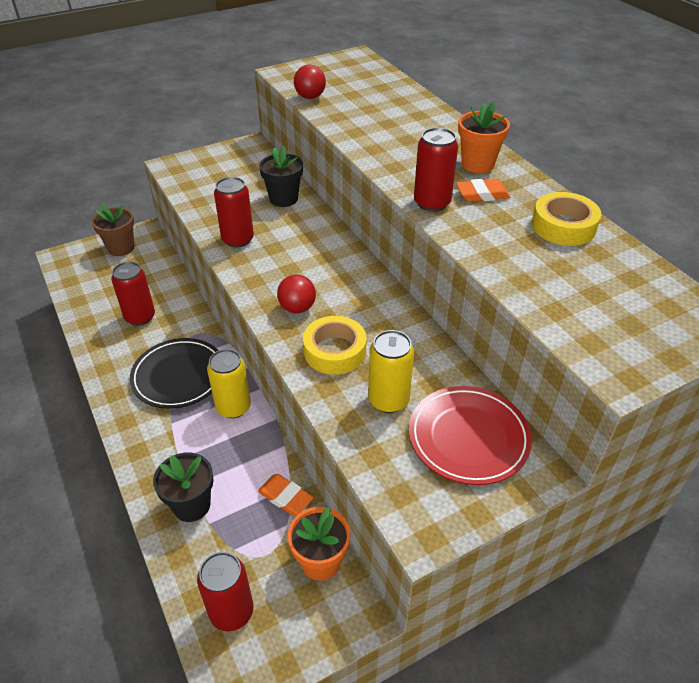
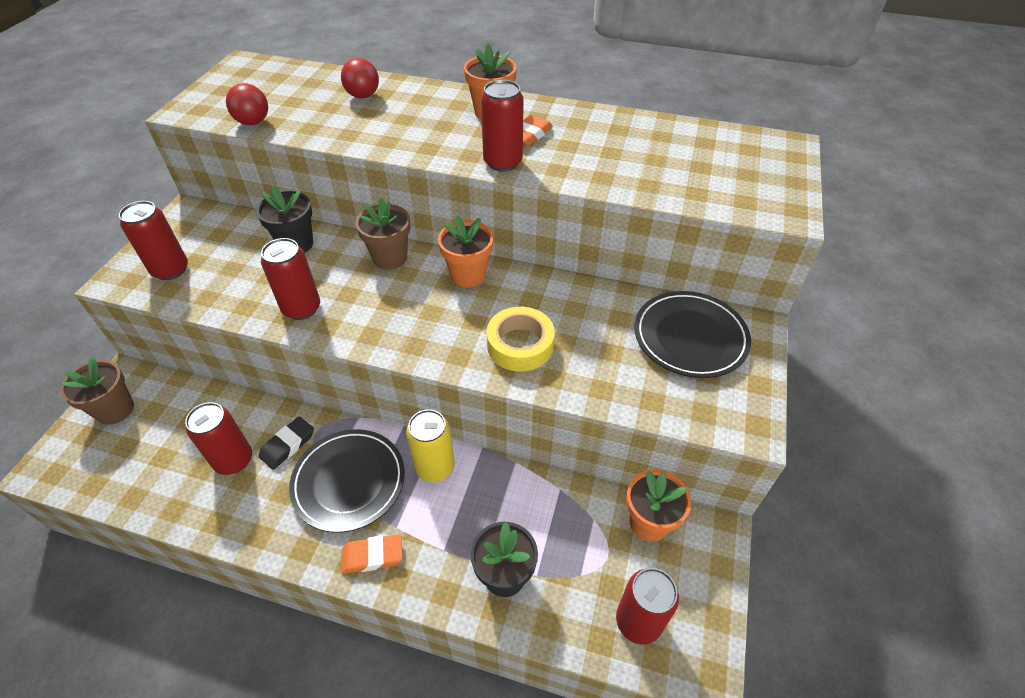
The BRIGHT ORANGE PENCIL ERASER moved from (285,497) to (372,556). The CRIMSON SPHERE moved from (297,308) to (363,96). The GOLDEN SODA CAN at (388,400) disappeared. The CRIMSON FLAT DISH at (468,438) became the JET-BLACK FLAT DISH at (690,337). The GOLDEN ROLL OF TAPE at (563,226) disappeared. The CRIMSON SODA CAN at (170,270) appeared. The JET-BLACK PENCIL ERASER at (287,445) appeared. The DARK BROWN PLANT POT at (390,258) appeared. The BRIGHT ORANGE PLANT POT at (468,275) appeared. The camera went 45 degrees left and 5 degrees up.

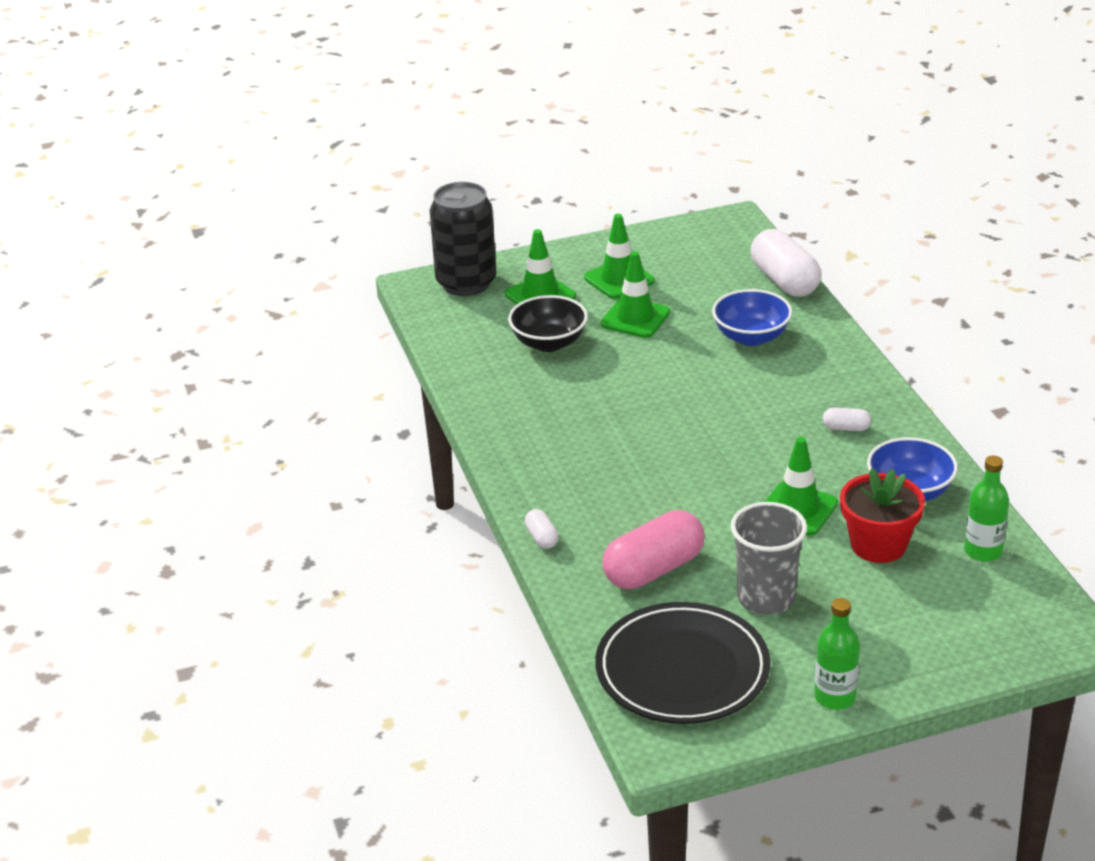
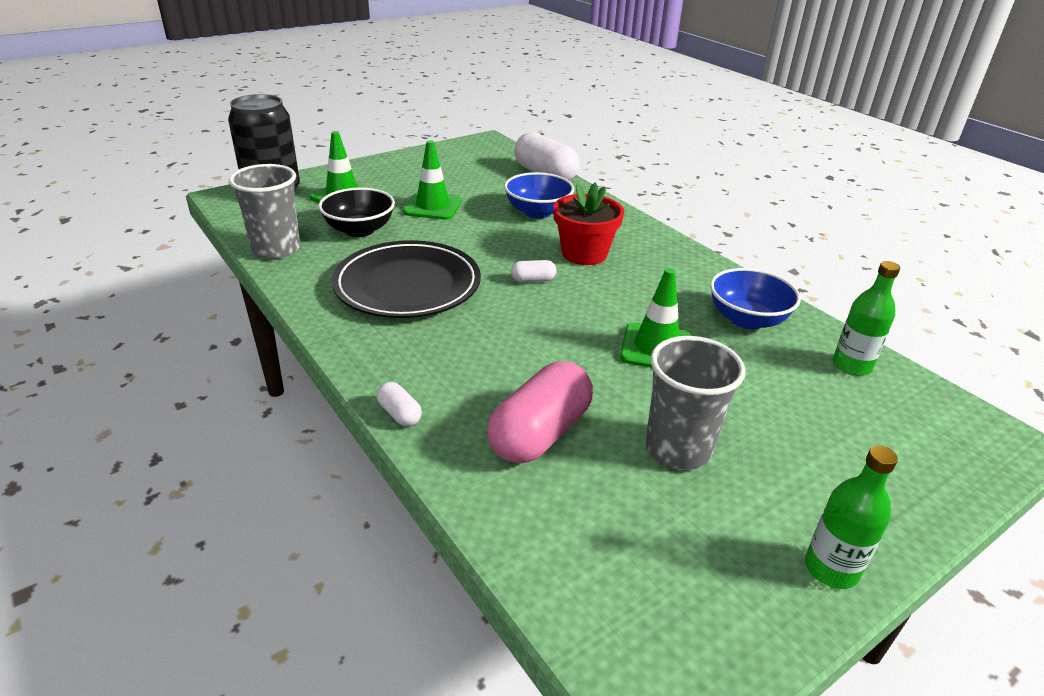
The LEAF-GREEN TRAFFIC CONE at (619,279) disappeared. The JET-BLACK FLAT DISH moved from (682,670) to (407,285). The SNOW-WHITE CAPSULE moved from (846,428) to (533,280). The CRIMSON PLANT POT moved from (878,545) to (584,253). The GREY BEAKER at (276,249) appeared. The camera went 20 degrees left and 0 degrees up.

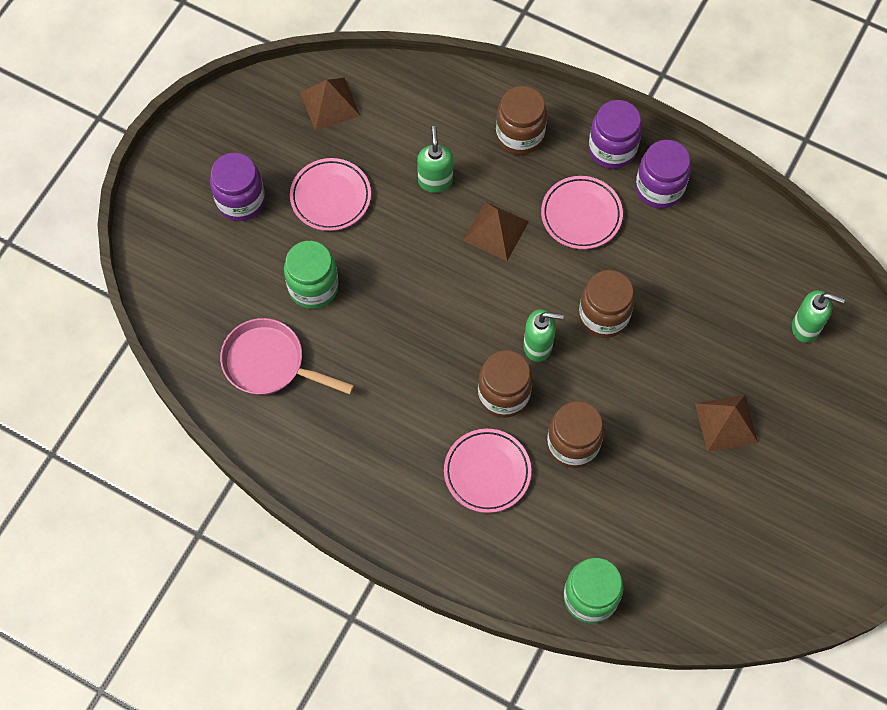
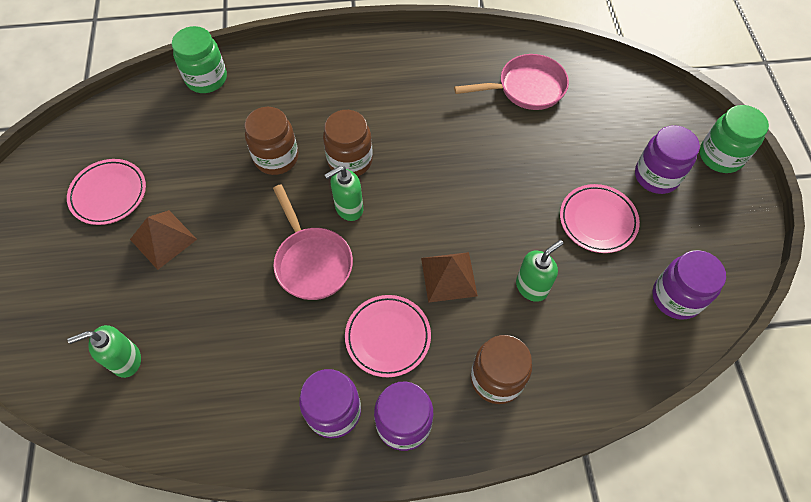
The LEAF-GREEN JAR moved from (313,287) to (720,156). The DARK BROWN SOLID PYRAMID at (329,103) was replaced by the VIOLET JAR at (676,297). The LEAF-GREEN PUMP BOTTLE at (435,181) turned 90 degrees counterclockwise. The PINK FLAT DISH moved from (487,472) to (109,194). The DARK BROWN JAR at (603,316) was replaced by the PINK SKILLET at (312,262). The camera went 145 degrees right and 5 degrees down.

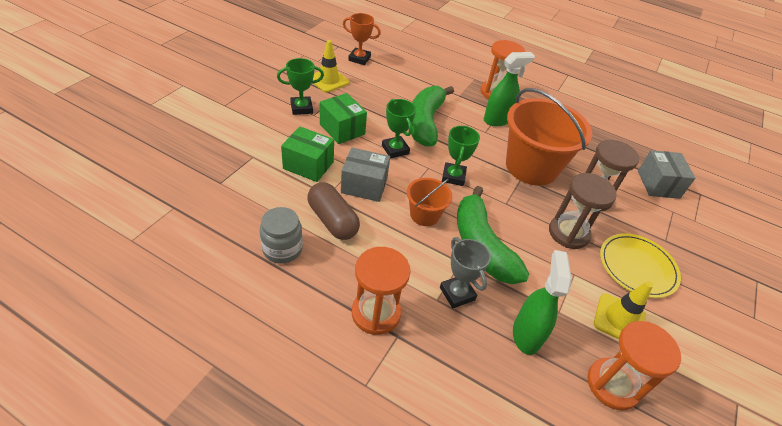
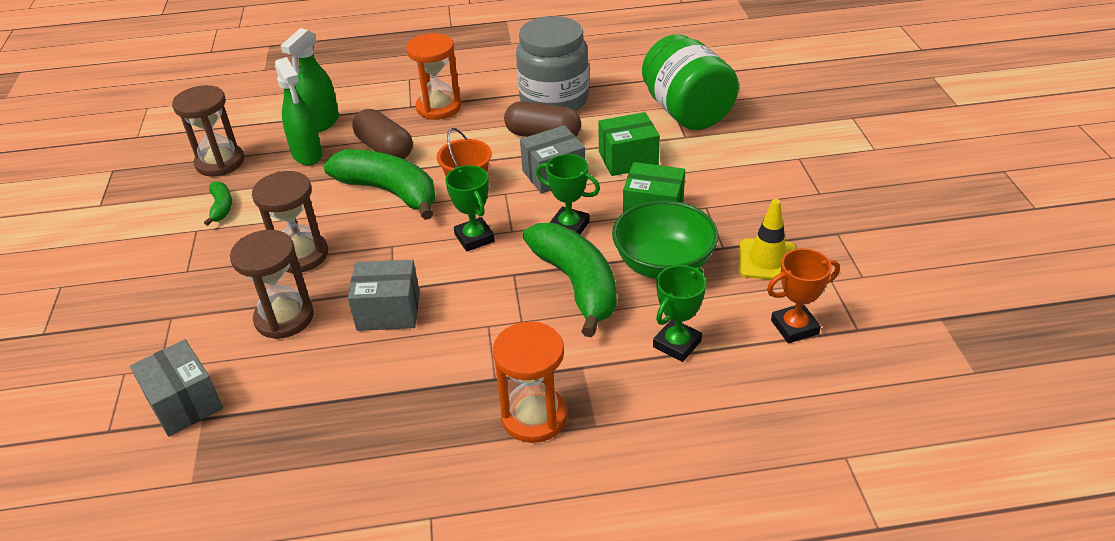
The GREY JAR at (282,249) changed to 1.77 times the size. The LEAF-GREEN PRIZE CUP moved from (301,108) to (677,344). The GREY PRIZE CUP at (457,293) was replaced by the DARK BROWN CAPSULE at (385,149). The LEAF-GREEN SPRAYER moved from (497,120) to (322,123). The BRIGHT ORANGE BUCKET at (531,167) was replaced by the GREY PACKAGE at (388,311). The BRIGHT ORANGE HOURGLASS at (612,385) became the DARK BROWN HOURGLASS at (220,162). The GOLDEN TRAFFIC CONE at (619,319) was replaced by the LEAF-GREEN TOY BANANA at (221,207). The GOLDEN FLAT DISH at (637,267) disappeared. The LEAF-GREEN SERVING BOWL at (663,265) appeared. The LEAF-GREEN JAR at (686,112) appeared. The camera went 150 degrees right and 5 degrees down.

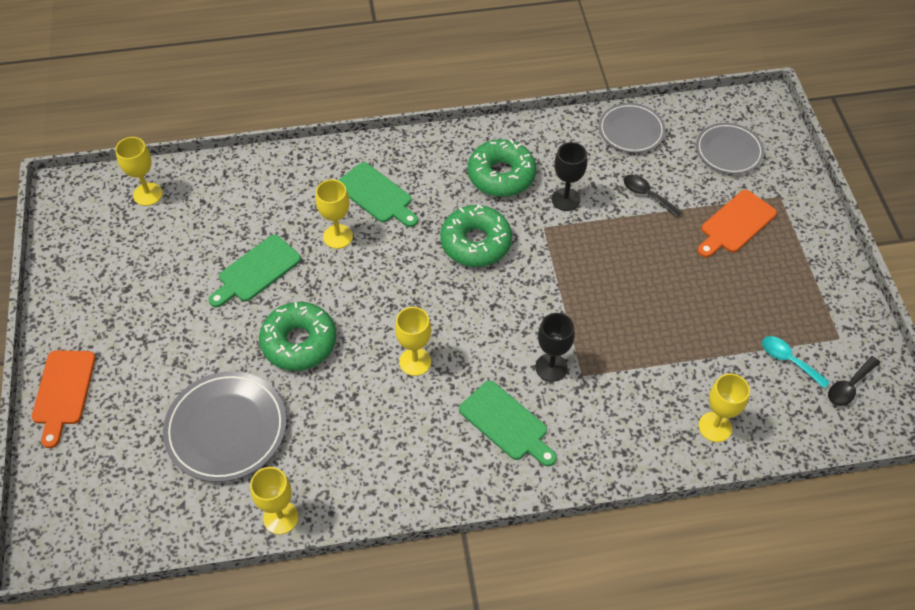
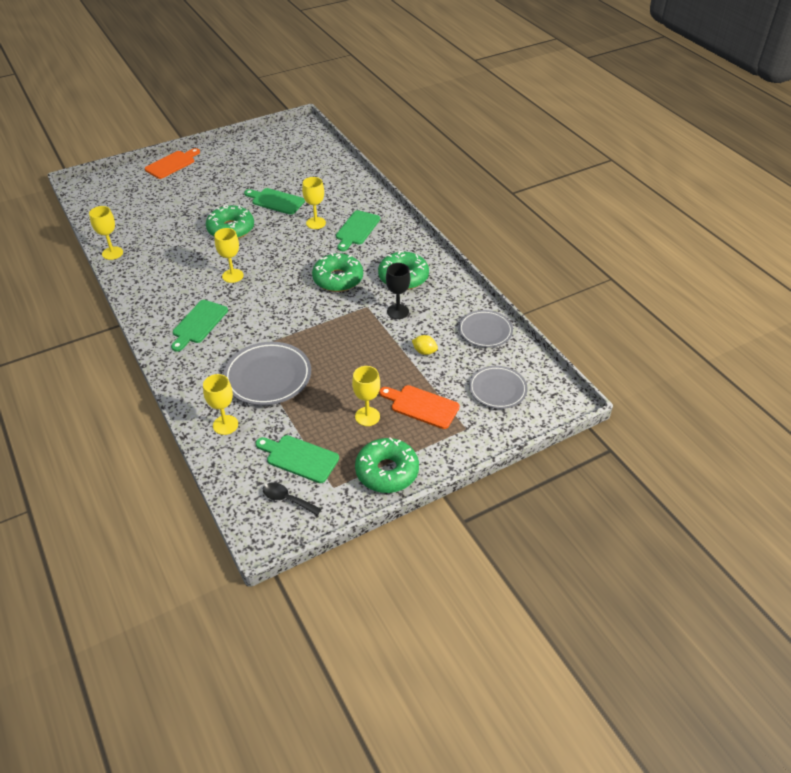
The BRIGHT ORANGE CUTTING BOARD at (63,392) turned 150 degrees clockwise. The GOLDEN GOBLET moved from (148,194) to (367,416). The GREY FLAT DISH moved from (226,429) to (268,377). The JET-BLACK GOBLET at (551,367) disappeared. The JET-BLACK TABLESPOON at (647,195) was replaced by the GOLDEN TOY LEMON at (424,352). The TEAL TABLESPOON at (788,360) was replaced by the LEAF-GREEN CUTTING BOARD at (299,458). The LEAF-GREEN GLAZED DONUT at (387,471) appeared. The camera went 70 degrees right and 10 degrees down.

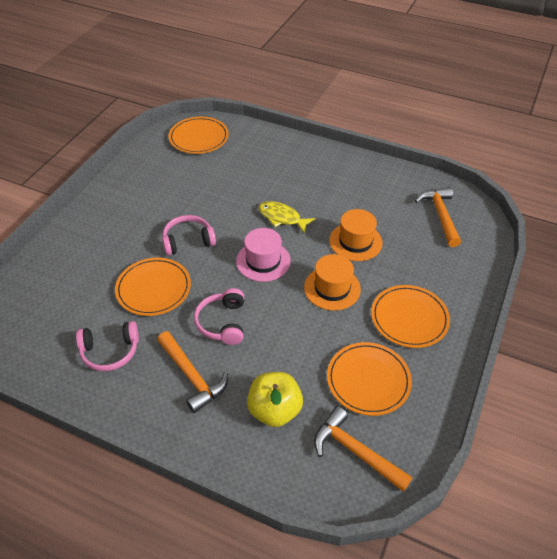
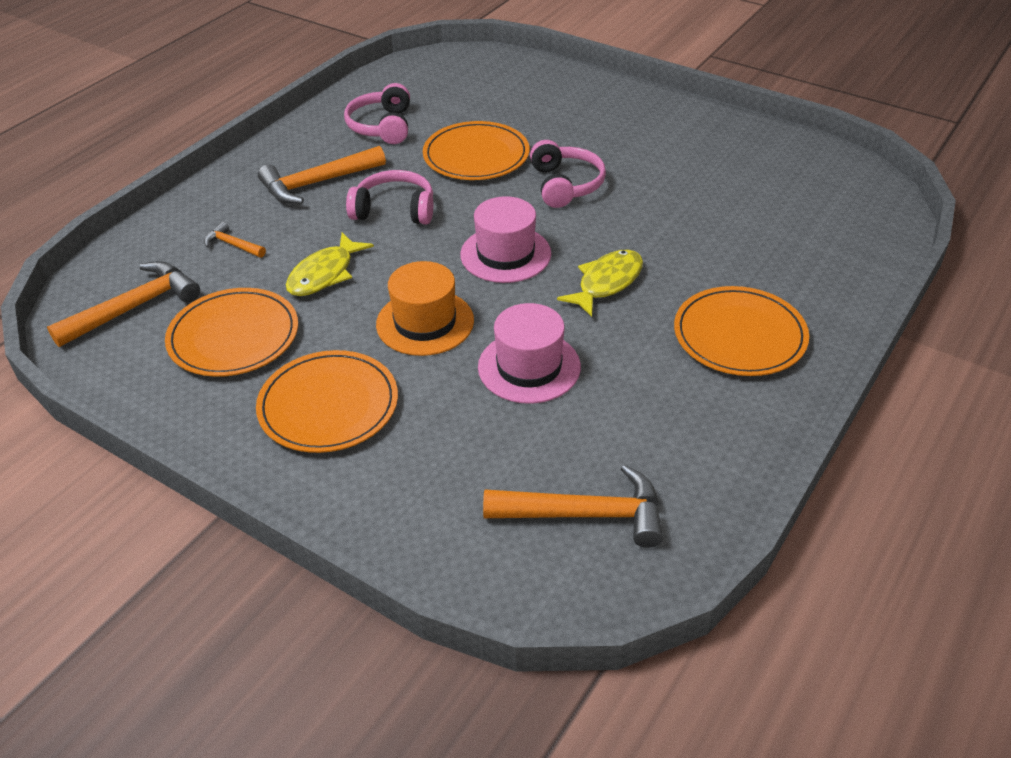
The BRIGHT ORANGE FLAT DISH moved from (199,138) to (739,335). The GOLDEN APPLE FRUIT at (274,410) was replaced by the BRIGHT ORANGE CLAW HAMMER at (233,245). The BRIGHT ORANGE TALL HAT at (355,241) became the PINK TALL HAT at (529,367). The GOLDEN FISH FIGURE at (324,274) appeared. The camera went 100 degrees right and 5 degrees down.

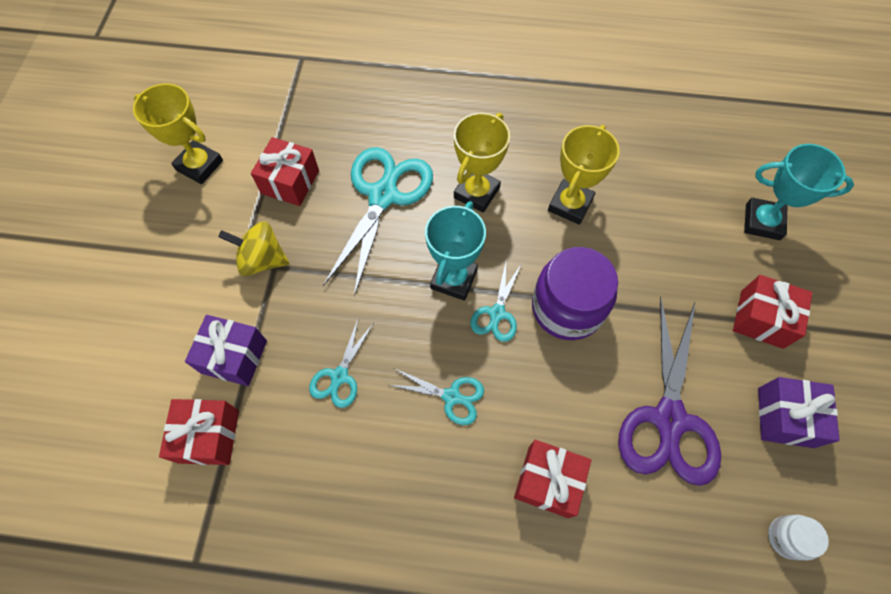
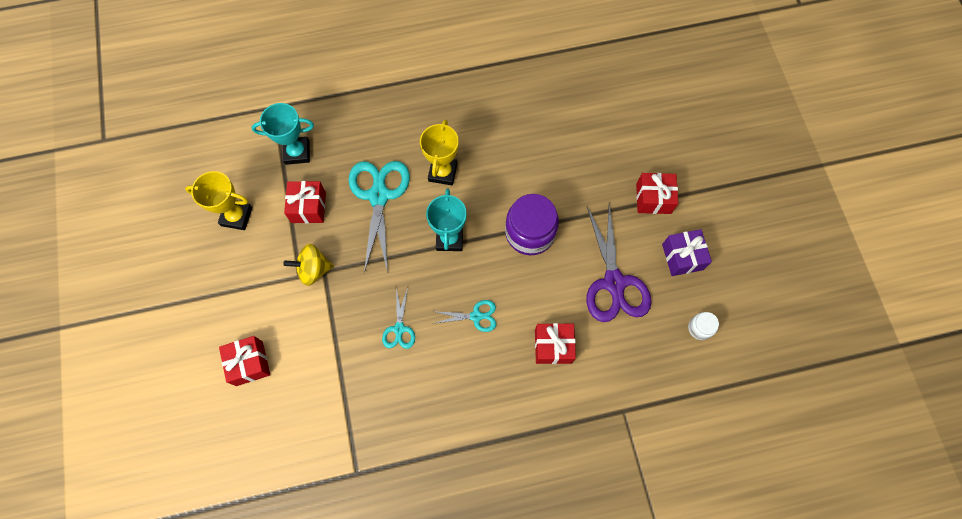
The CRIMSON GIFT moved from (208,436) to (249,363). The VIOLET GIFT at (234,357) disappeared. The TEAL SHEARS at (497,313) disappeared. The GOLDEN PRIZE CUP at (570,204) disappeared. The TEAL PRIZE CUP moved from (762,222) to (297,152). The camera went 20 degrees left and 5 degrees up.

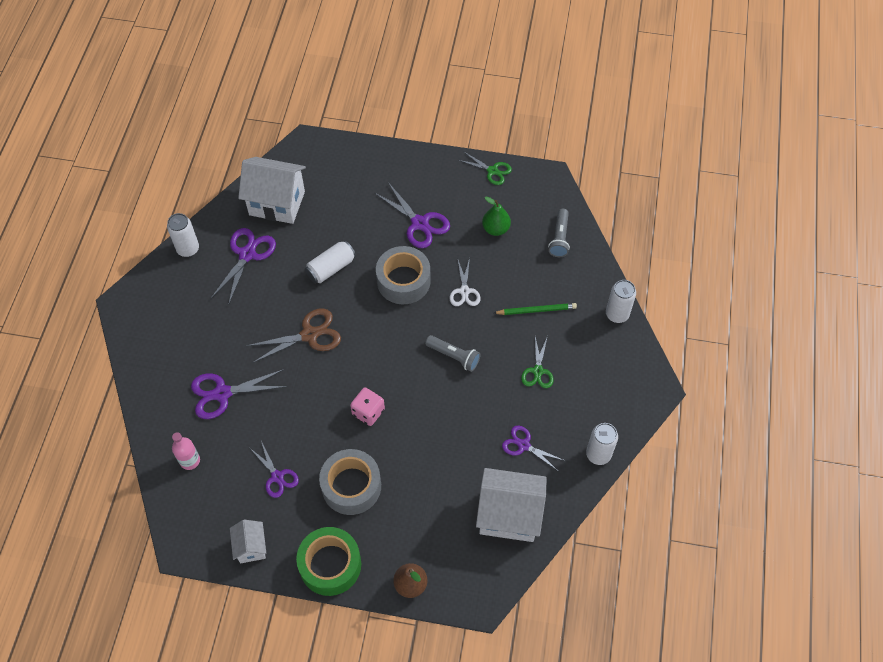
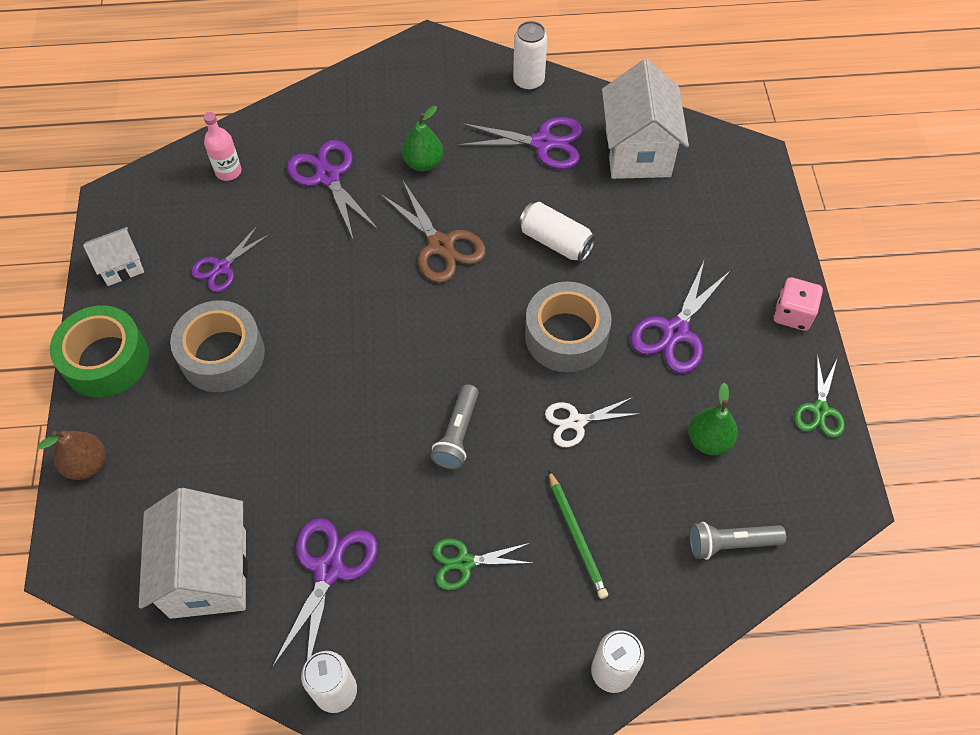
The PINK GAME DIE moved from (368,412) to (792,314). The VIOLET SHEARS at (523,445) changed to 1.55 times the size. The LEAF-GREEN PEAR at (423,163) appeared. The camera went 75 degrees right and 0 degrees up.

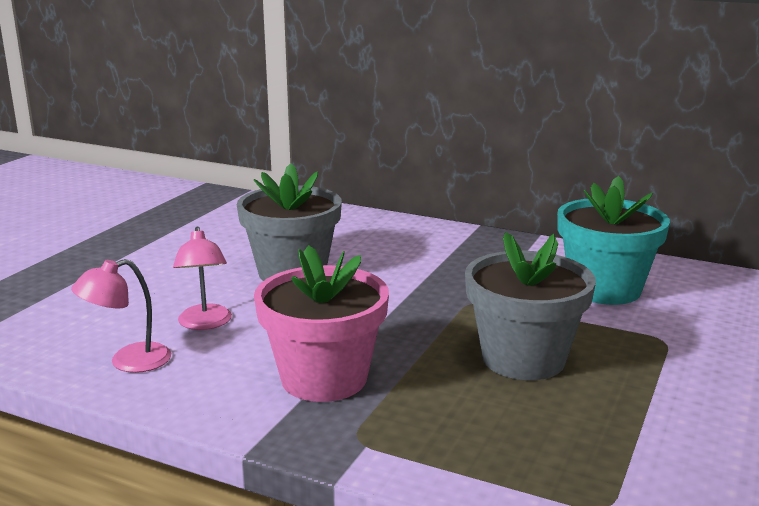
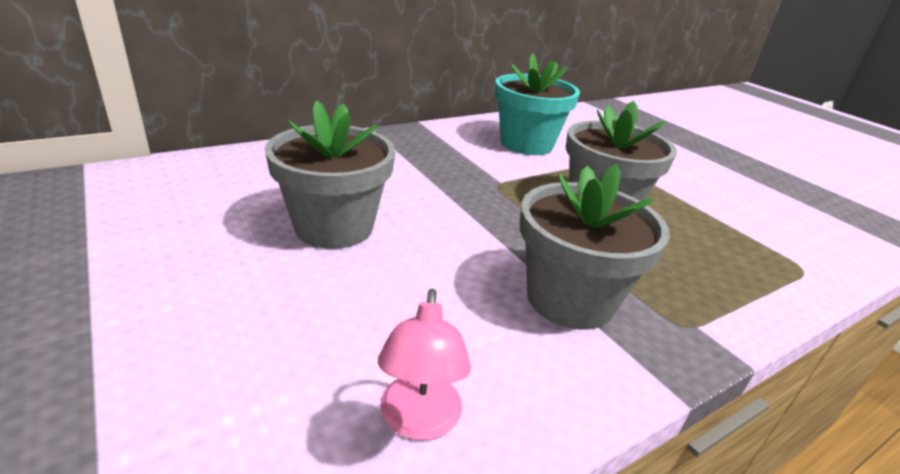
The PINK DESK LAMP at (205,323) disappeared. The PINK PLANT POT at (324,378) became the GREY PLANT POT at (570,299). The camera went 60 degrees left and 10 degrees up.

